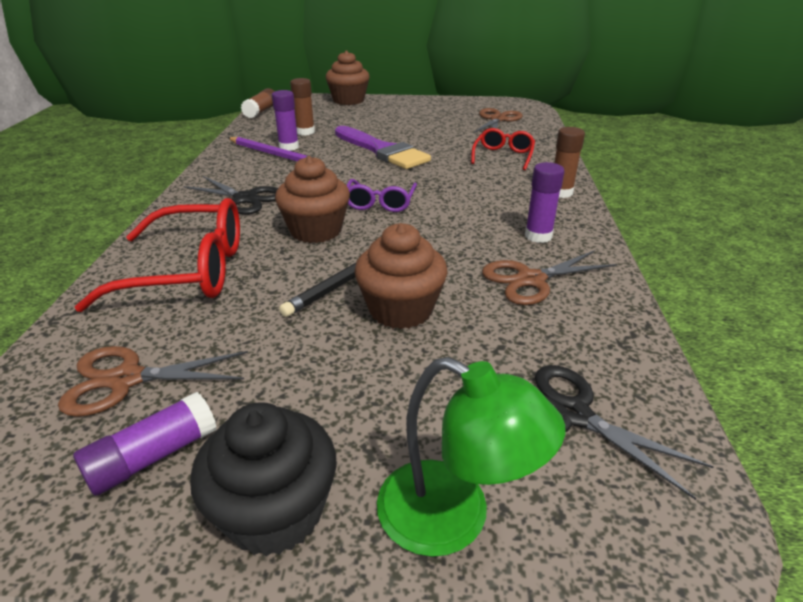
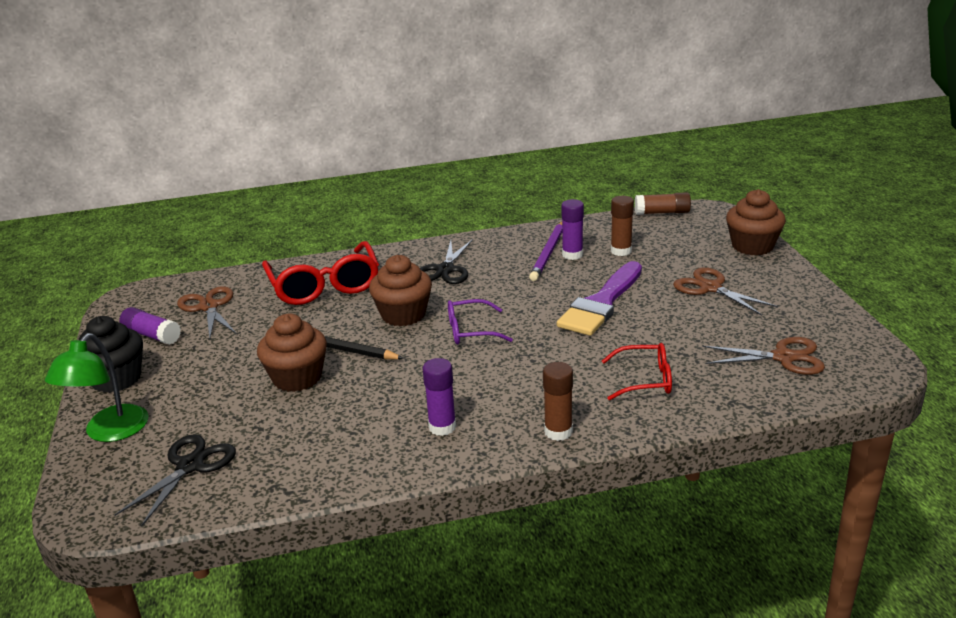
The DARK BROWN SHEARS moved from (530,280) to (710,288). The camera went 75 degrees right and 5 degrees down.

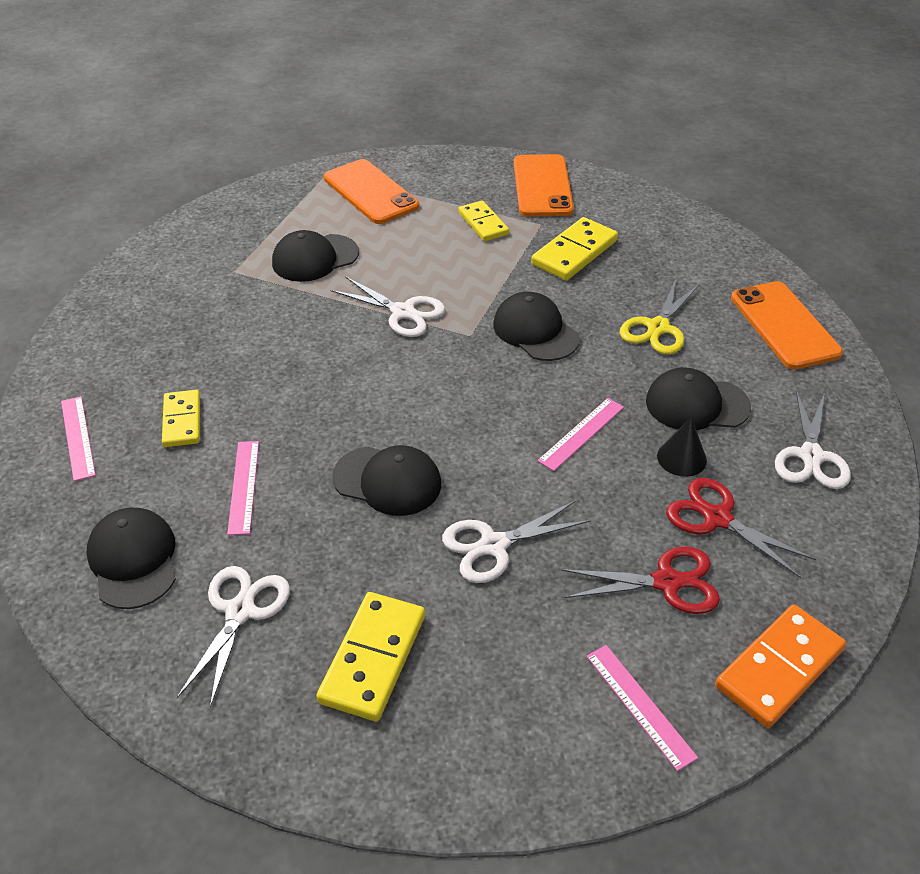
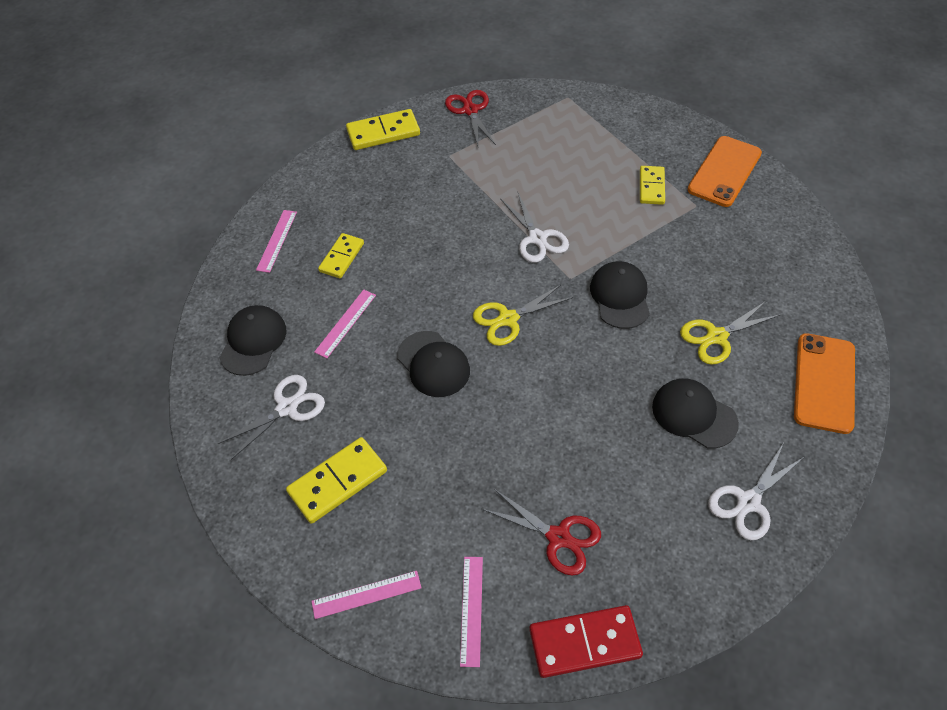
The JET-BLACK PEAKED CAP at (315,258) disappeared. The BRIGHT ORANGE PHONE at (370,192) disappeared. The SNOW-WHITE SHEARS at (493,545) disappeared. The GOLDEN DOMINO TILE moved from (574,252) to (383,133). The PINK RULER moved from (581,433) to (366,594). The JET-BLACK CONE SHAPE at (681,458) disappeared. The CRIMSON SHEARS moved from (717,518) to (470,110). The BRIGHT ORANGE DOMINO TILE at (779,668) became the CRIMSON DOMINO TILE at (584,643). The GOLDEN SHEARS at (508,319) appeared. The camera went 35 degrees right and 10 degrees up.

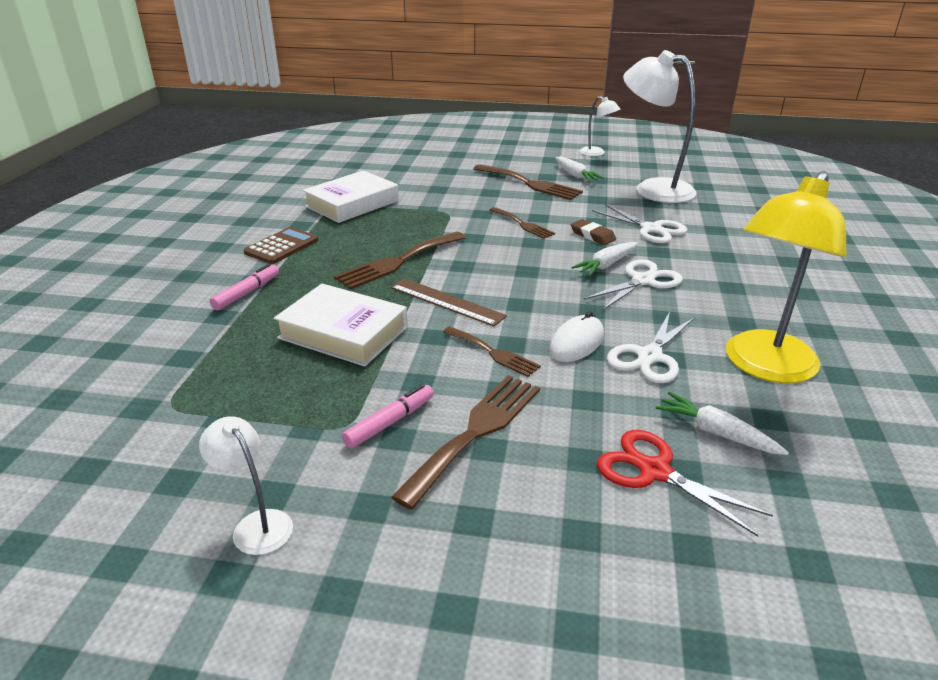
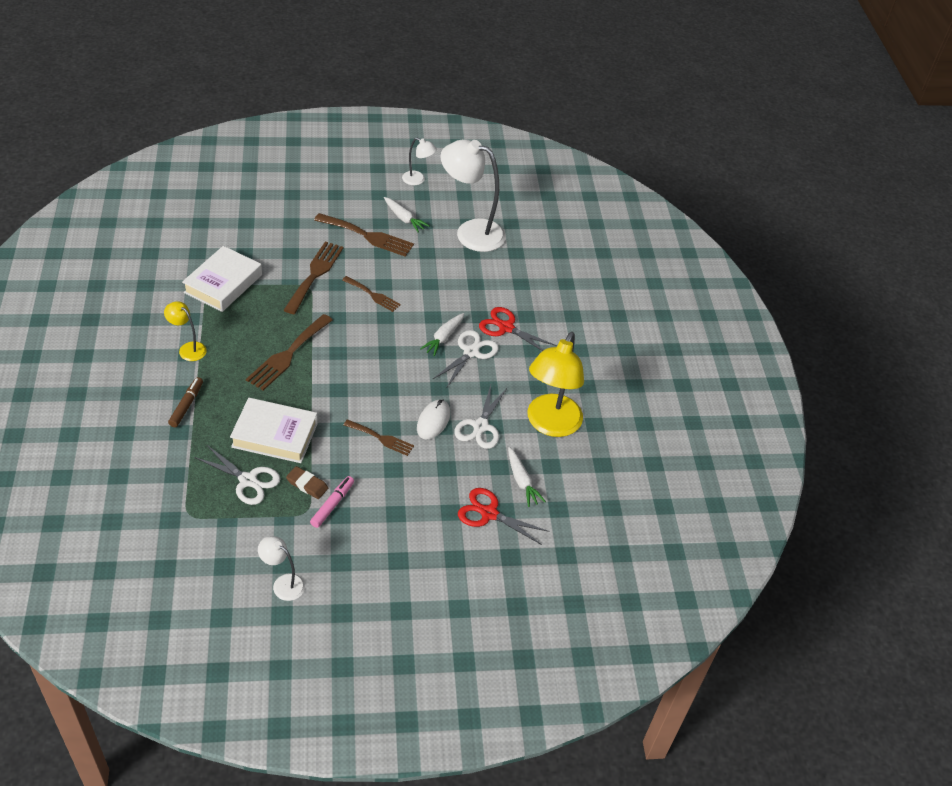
The PINK FELT PEN at (247,293) became the DARK BROWN FELT PEN at (186,405). The DARK BROWN POCKET CALCULATOR at (282,246) was replaced by the GOLDEN DESK LAMP at (188,348). The DARK BROWN RULER at (446,302) disappeared. The DARK BROWN DINNER FORK moved from (475,432) to (315,274). The DARK BROWN PENCIL ERASER moved from (592,235) to (307,484). The SNOW-WHITE SHEARS moved from (651,229) to (248,480). The SNOW-WHITE ROOT VEGETABLE at (716,433) turned 135 degrees counterclockwise. The CRIMSON SHEARS at (506,327) appeared. The camera went 20 degrees left and 15 degrees up.

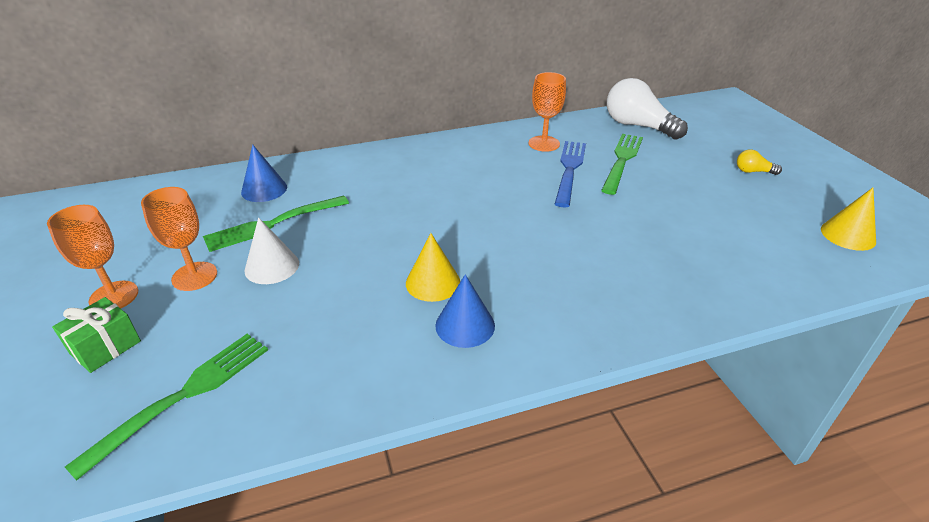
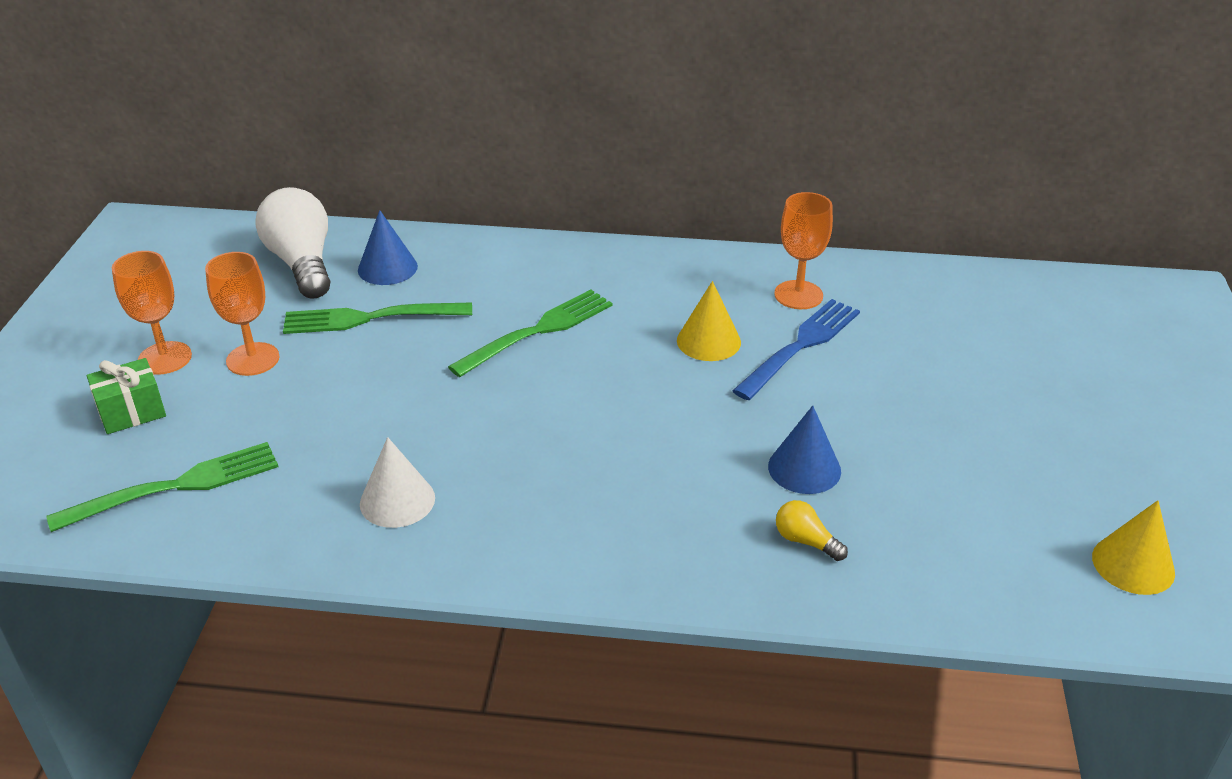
The SNOW-WHITE CONE SHAPE moved from (272,266) to (397,500). The GOLDEN CONE SHAPE moved from (433,282) to (708,341). The COBALT CONE SHAPE moved from (465,325) to (804,468). The LEAF-GREEN DINNER FORK moved from (622,161) to (537,331). The SNOW-WHITE BULB moved from (638,126) to (302,263). The GOLDEN BULB moved from (753,171) to (805,541). The camera went 25 degrees right and 0 degrees up.

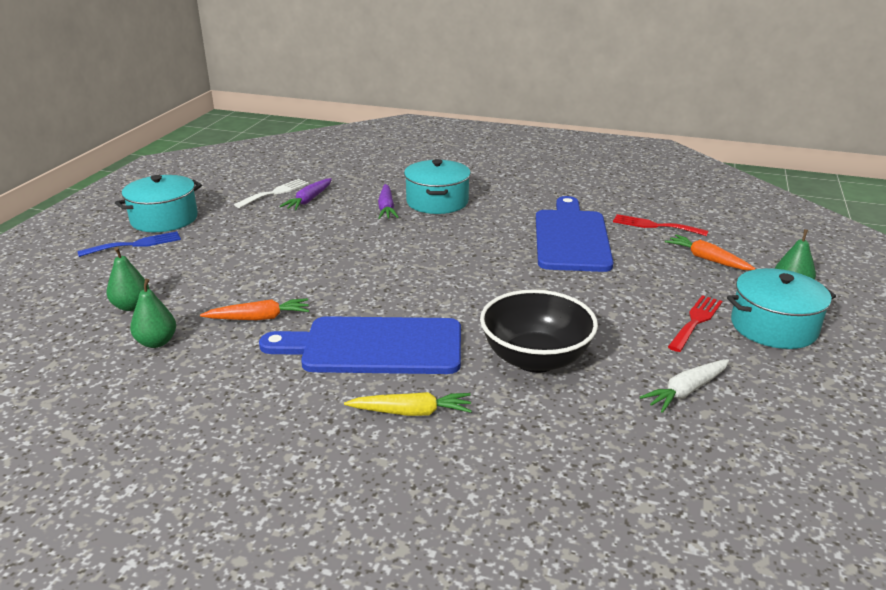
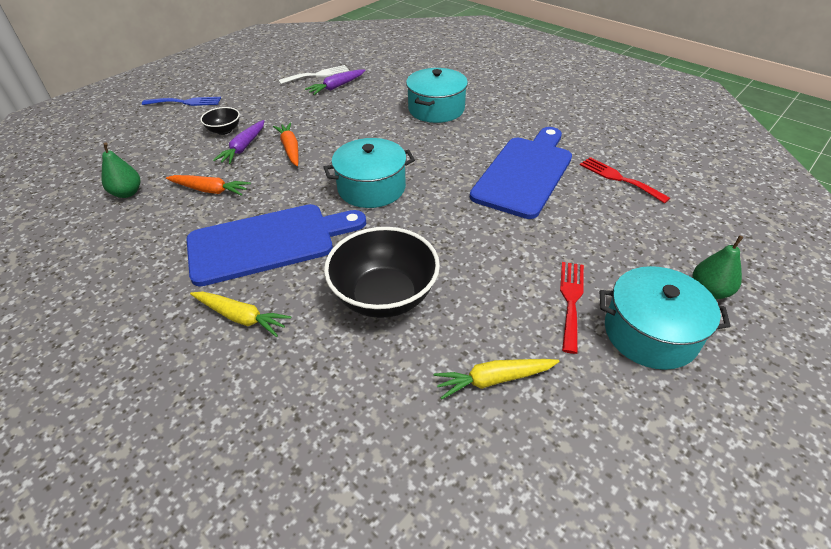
The LEAF-GREEN PEAR at (131,306) disappeared. The TEAL POT moved from (164,219) to (371,188). The COBALT CUTTING BOARD at (374,346) turned 135 degrees clockwise. The VIOLET ROOT VEGETABLE moved from (386,208) to (243,148). The SNOW-WHITE ROOT VEGETABLE at (686,391) became the GOLDEN ROOT VEGETABLE at (493,380). The BRIGHT ORANGE ROOT VEGETABLE moved from (707,259) to (290,149). The CRIMSON DINNER FORK at (696,321) turned 45 degrees counterclockwise. The JET-BLACK SERVING BOWL at (224,130) appeared. The camera went 25 degrees right and 15 degrees up.

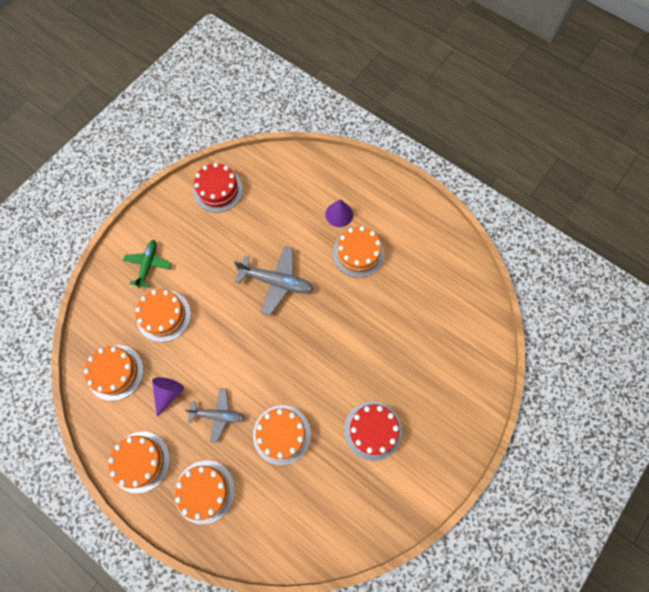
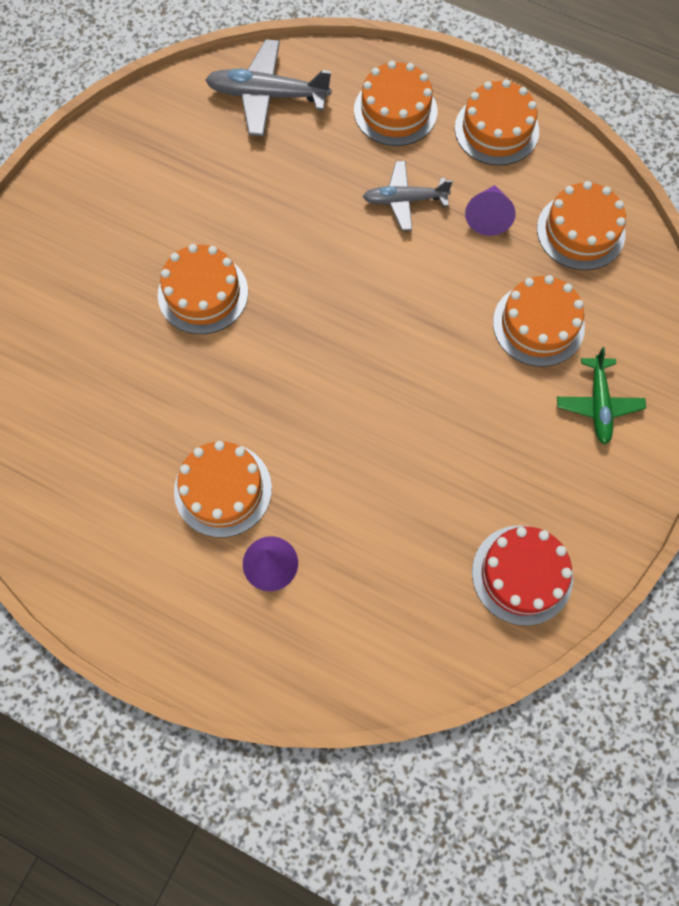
The GREY TOY PLANE moved from (276,282) to (267,95). The BRIGHT ORANGE GATEAU moved from (281,434) to (203,293). The CRIMSON GATEAU at (372,430) disappeared. The camera went 170 degrees right and 0 degrees up.

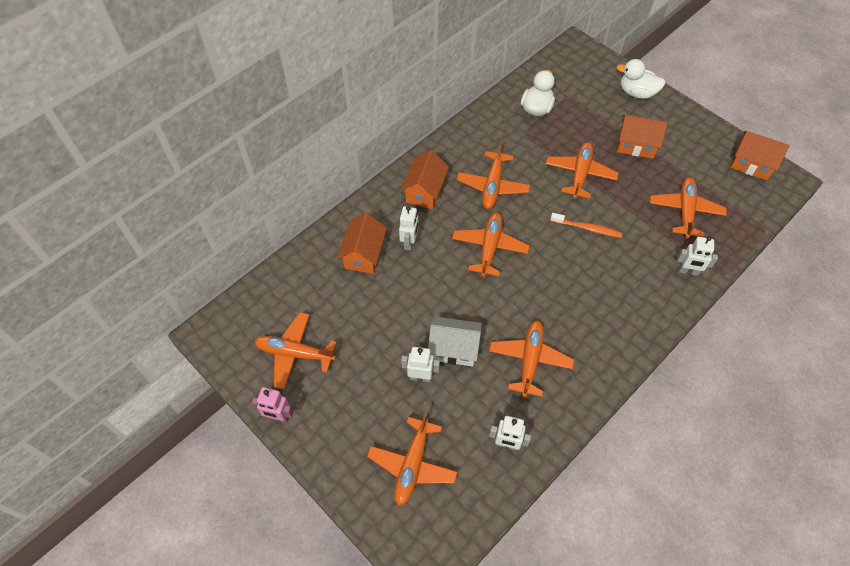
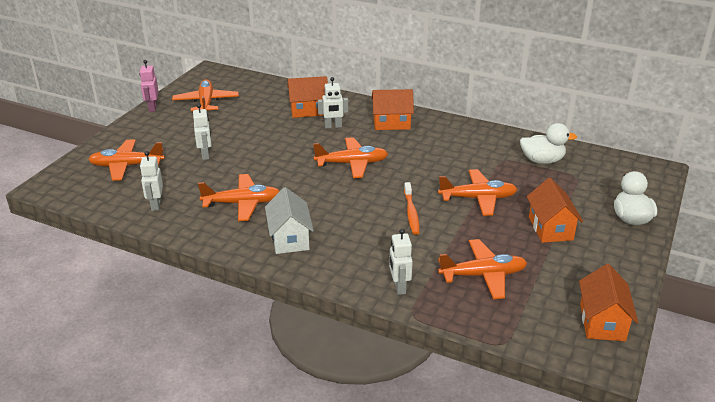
The SNOW-WHITE COTTAGE moved from (453,349) to (289,238). The BRIGHT ORANGE TOY PLANE at (492,186) disappeared. The camera went 70 degrees right and 25 degrees down.

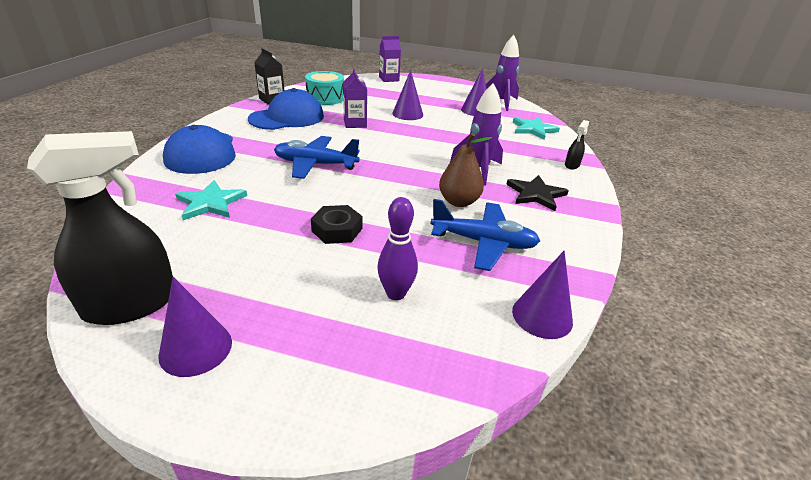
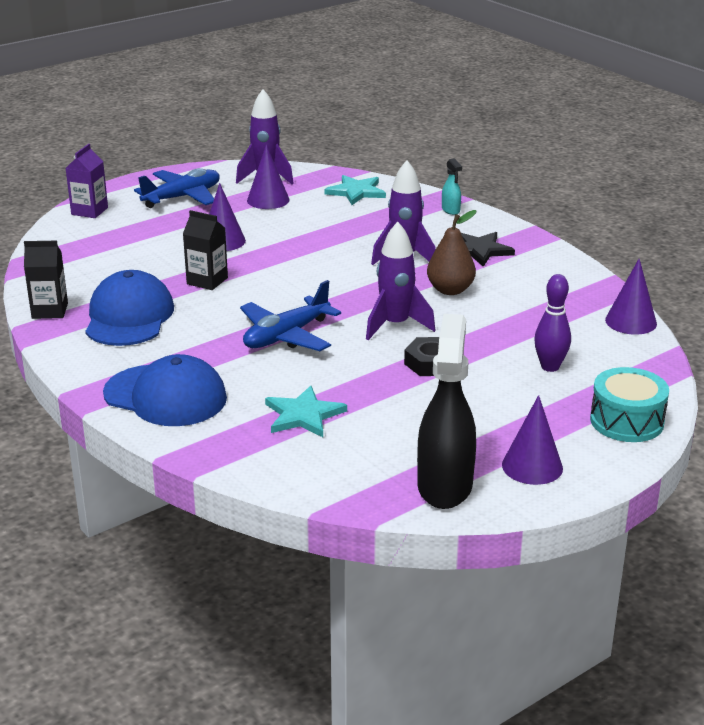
The TEAL DRUM moved from (325,98) to (626,421). The VIOLET CARTON at (355,123) became the JET-BLACK CARTON at (207,281). The COBALT TOY PLANE moved from (483,242) to (182,197). The JET-BLACK SPRAYER at (572,165) became the TEAL SPRAYER at (451,210). The VIOLET TOY ROCKET at (395,325) appeared. The camera went 50 degrees left and 5 degrees down.

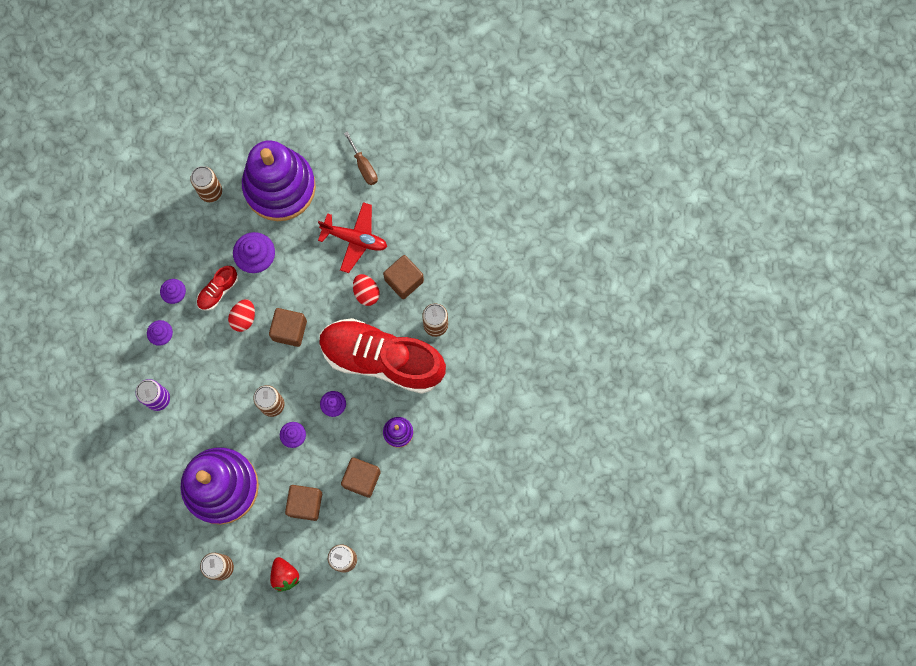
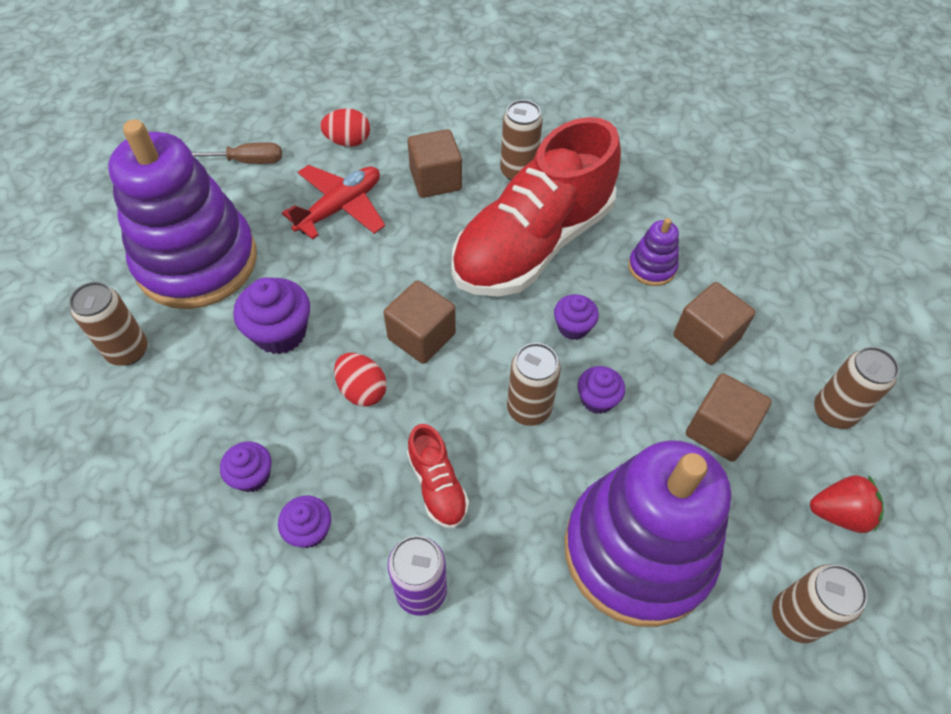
The CRIMSON SNEAKER moved from (218,291) to (437,485). The CRIMSON EGG SHAPE moved from (366,293) to (348,141). The camera went 65 degrees left and 20 degrees down.

